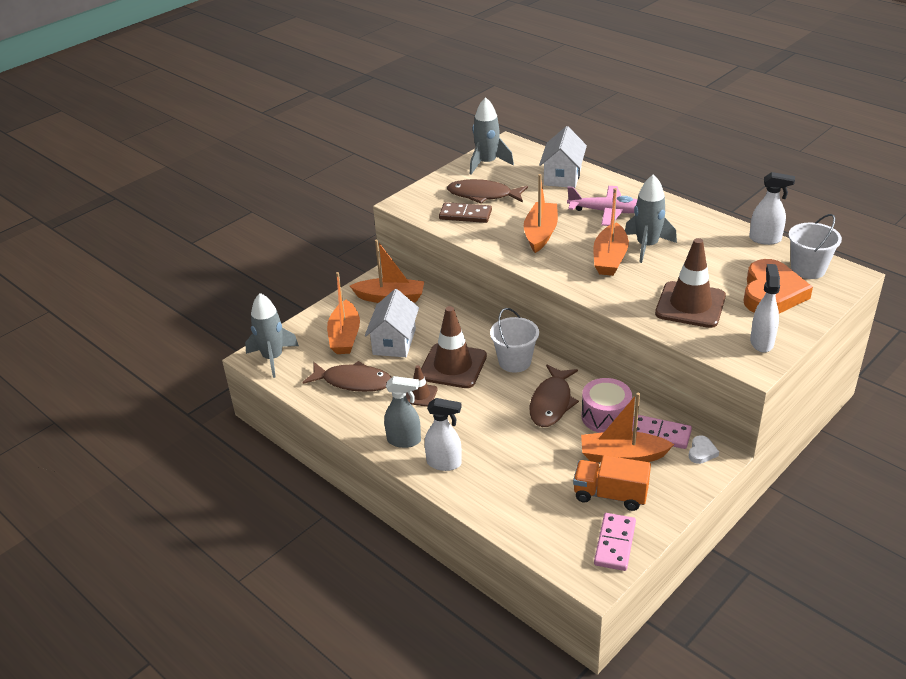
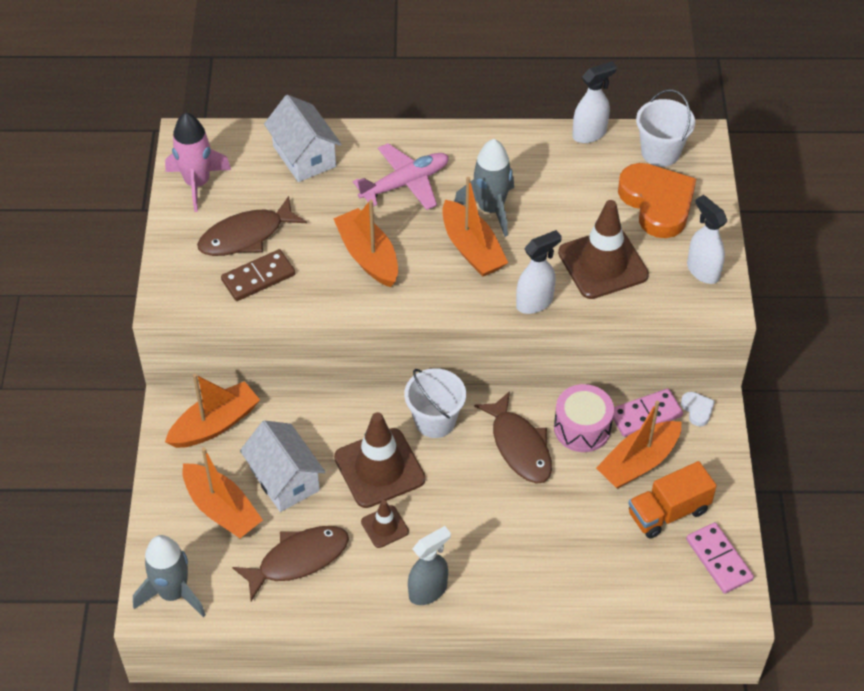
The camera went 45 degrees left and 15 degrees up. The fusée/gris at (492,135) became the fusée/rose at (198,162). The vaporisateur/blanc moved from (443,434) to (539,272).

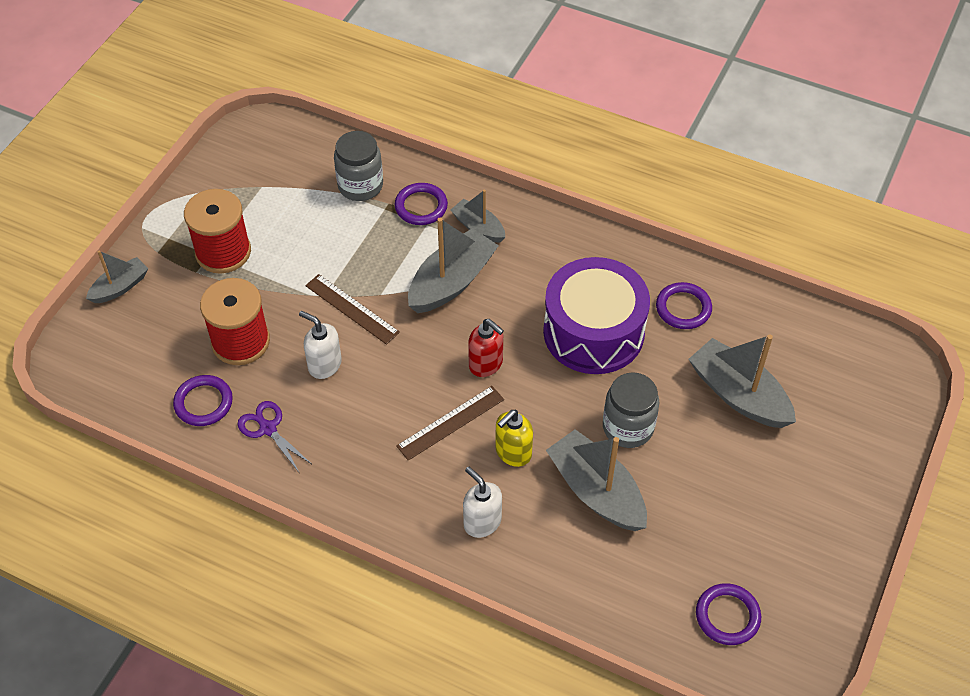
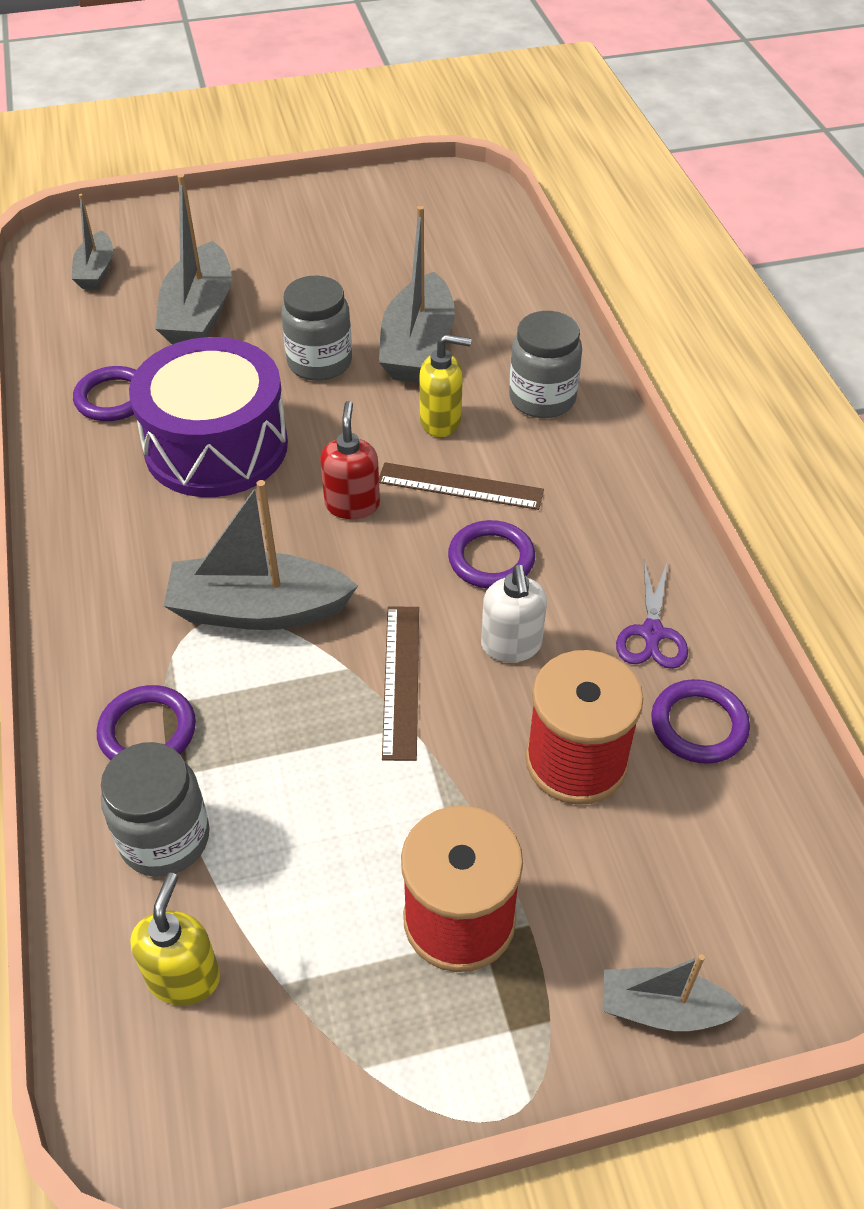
The camera went 130 degrees left and 5 degrees down. The bateau/gris moved from (478,216) to (92,241). The distributeur de savon/jaune at (175,939) appeared. The anneau/violet moved from (728,614) to (491,554). The distributeur de savon/blanc at (482,502) was replaced by the bocal/gris at (545,364).

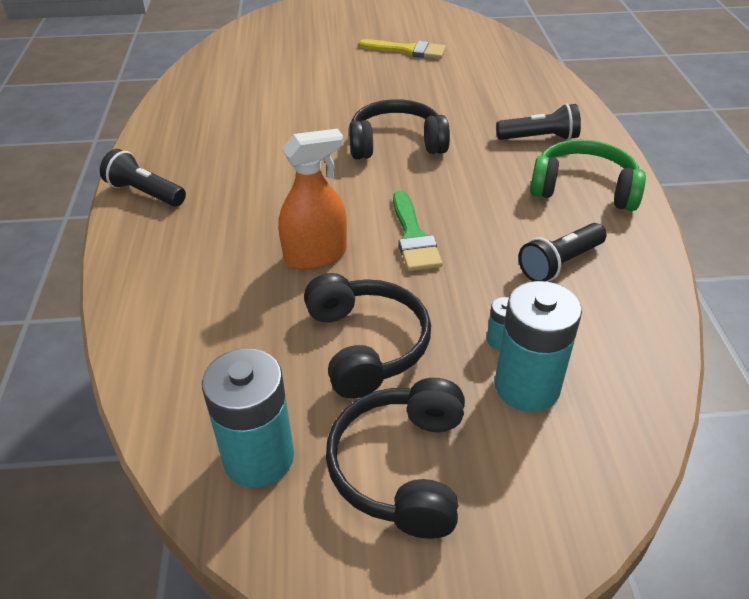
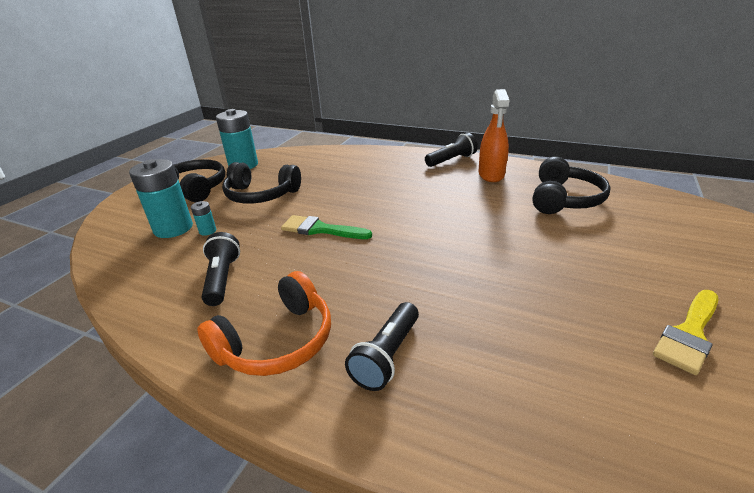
The camera went 120 degrees right and 10 degrees down. The casque audio/vert at (588,175) became the casque audio/orange at (264,323). The vaporisateur/orange moved from (312,199) to (494,135). The casque audio/noir moved from (399,129) to (571,185).

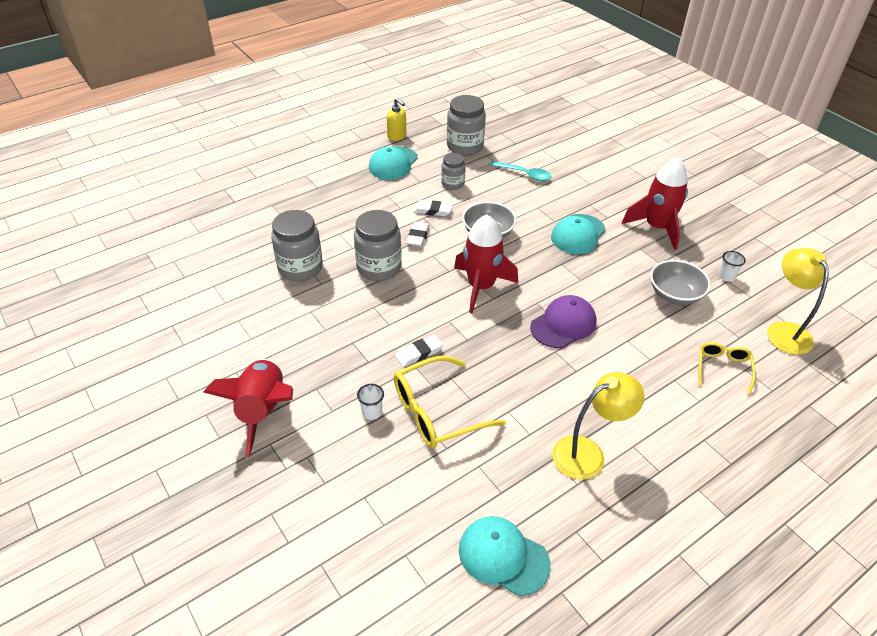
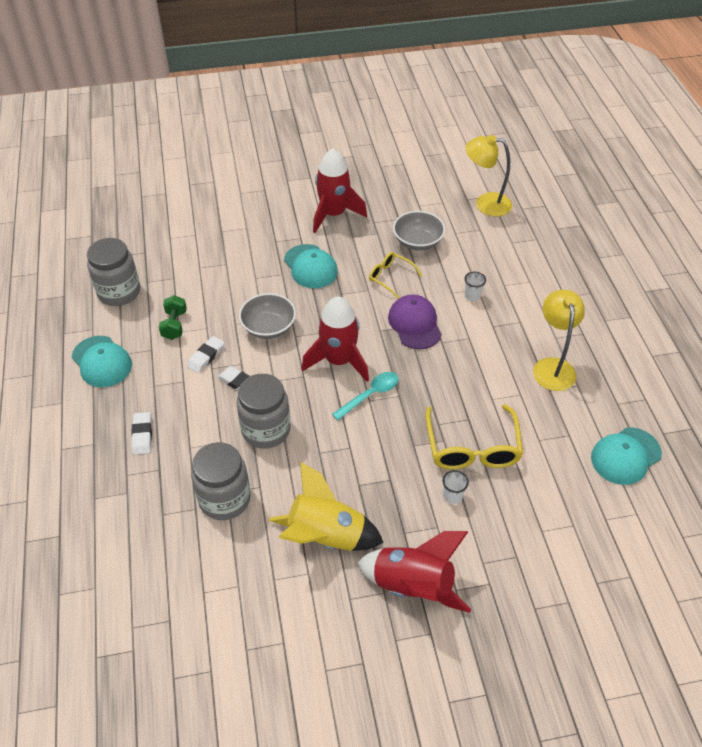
The camera went 65 degrees left and 5 degrees up. The gomme/blanc moved from (419,351) to (141,433). The bocal/gris at (453,171) was replaced by the haltère/vert at (173,317). The fusée/jaune at (326,506) appeared. The cuillère/turquoise moved from (520,171) to (365,396). The lunettes/jaune moved from (727,368) to (395,275). The gobelet/blanc moved from (732,266) to (475,286). The distributeur de savon/jaune at (396,119) disappeared.

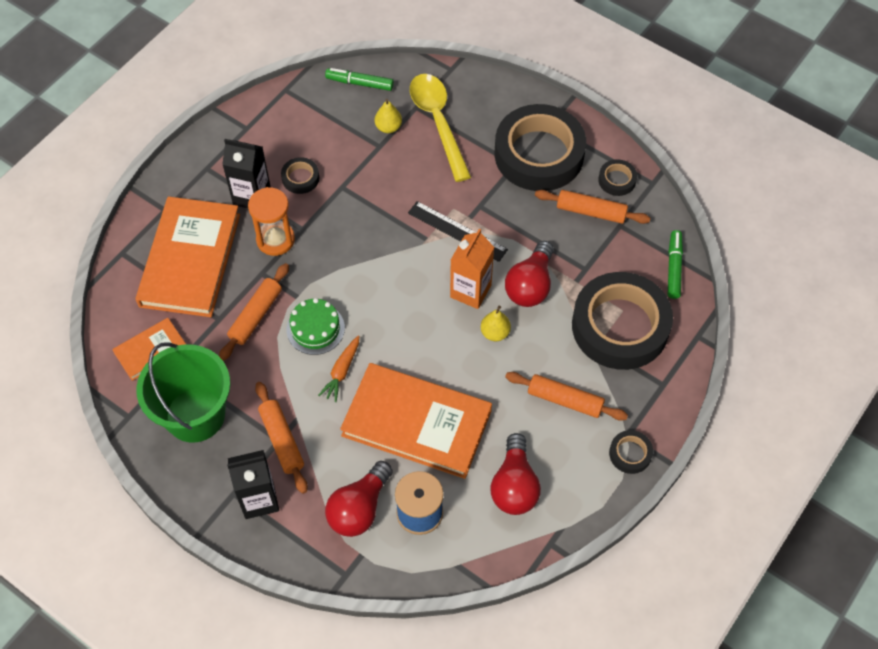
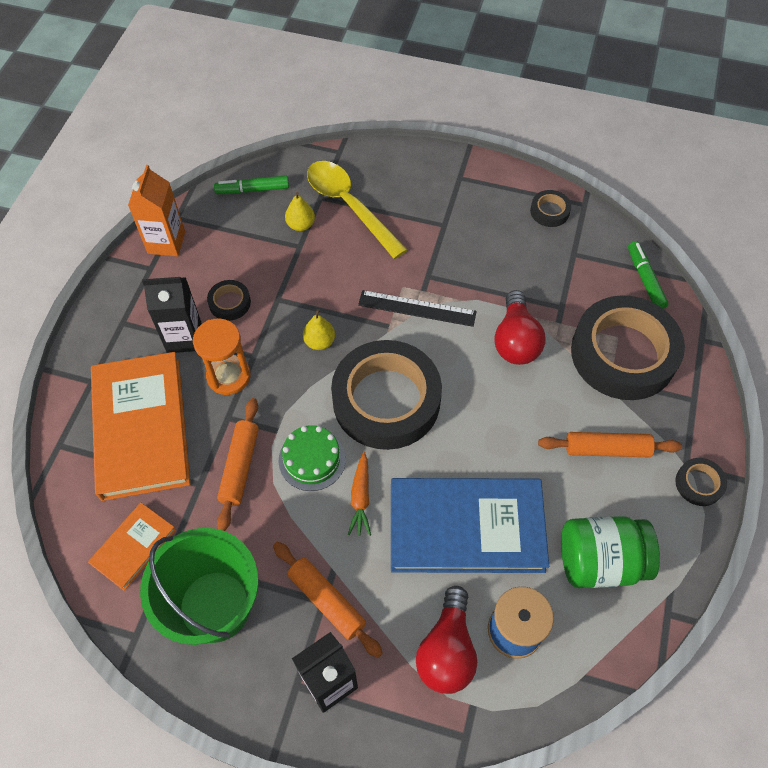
The camera went 20 degrees left and 0 degrees up. The brique de lait/orange moved from (472,269) to (156,210). The poire/jaune moved from (496,323) to (319,329). The ruban adhésif/noir moved from (540,147) to (386,395). The livre/orange at (416,421) became the livre/bleu at (470,525). The ampoule/rouge at (516,474) was replaced by the bocal/vert at (610,552). The rouleau à pâtisserie/orange at (592,207) disappeared.

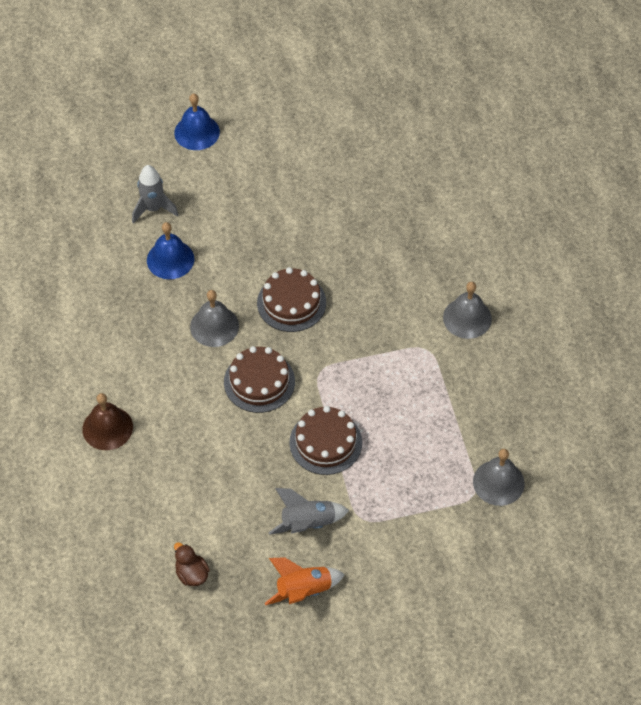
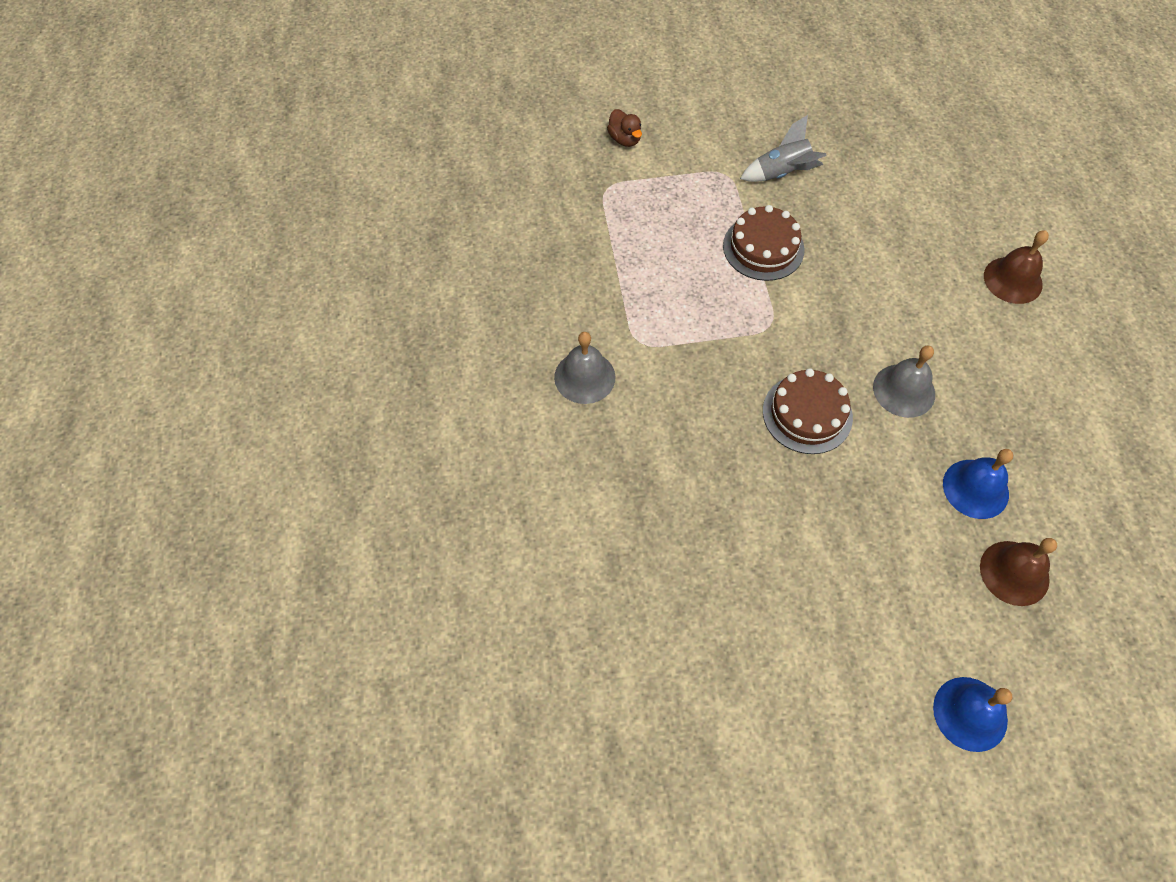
The camera went 175 degrees left and 5 degrees up. The canard/marron moved from (192,564) to (624,128). The fusée/gris at (155,194) was replaced by the cloche/marron at (1018,572). The gâteau/marron at (259,379) disappeared. The fusée/orange at (305,581) disappeared. The cloche/gris at (499,477) disappeared.

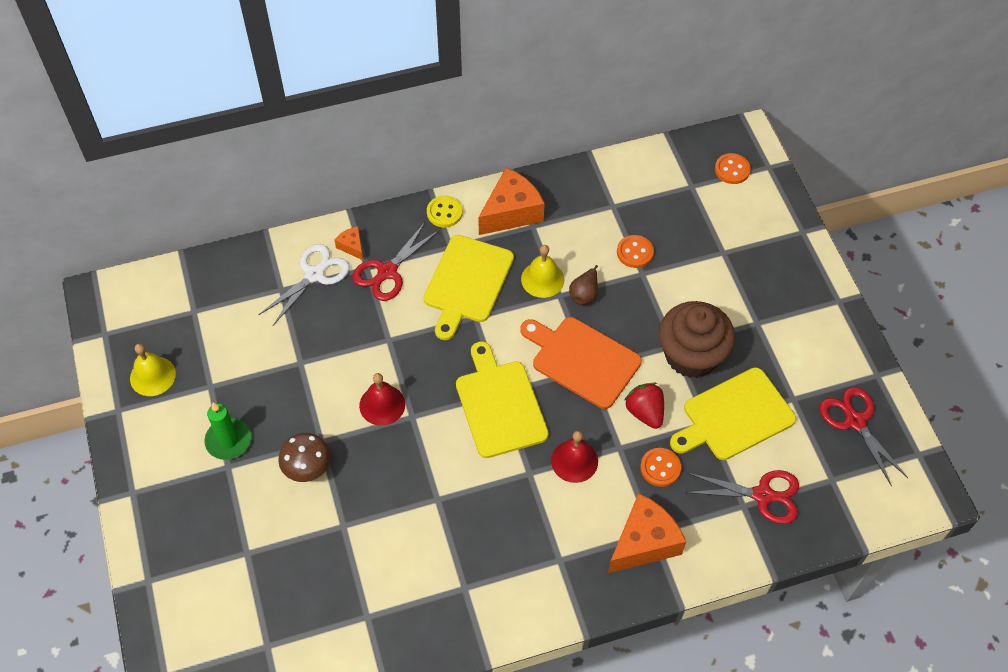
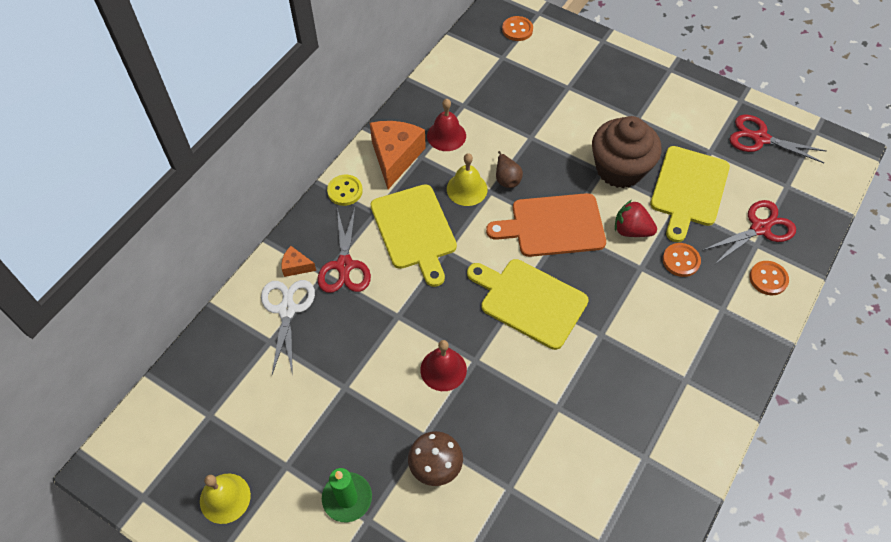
The camera went 40 degrees left and 0 degrees up. The cloche/rouge moved from (574,457) to (446,125). The bouton/orange moved from (635,251) to (769,278). The fromage/orange at (647,533) disappeared.

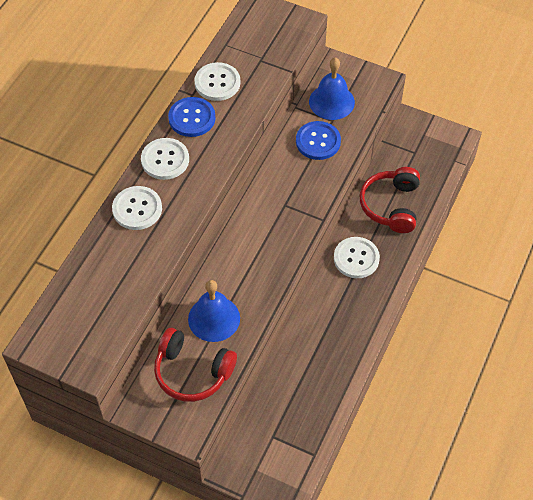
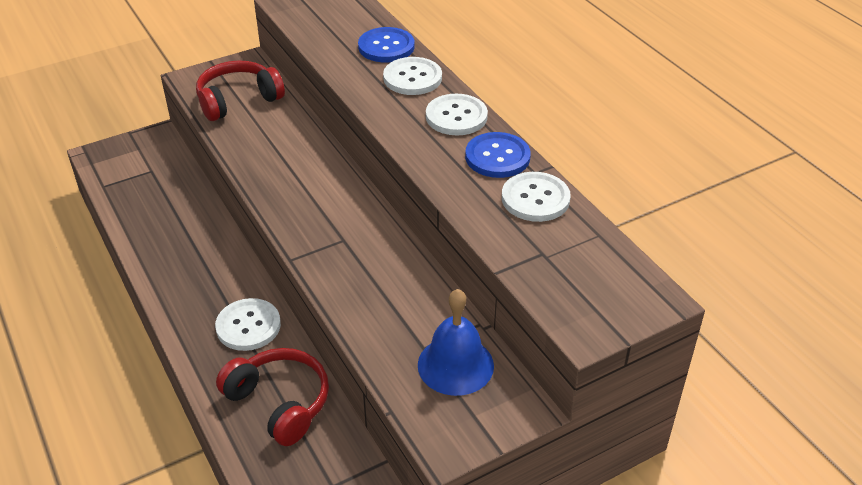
The camera went 125 degrees right and 15 degrees down. The bouton/bleu moved from (318,140) to (386,44). The cloche/bleu at (214,311) disappeared.

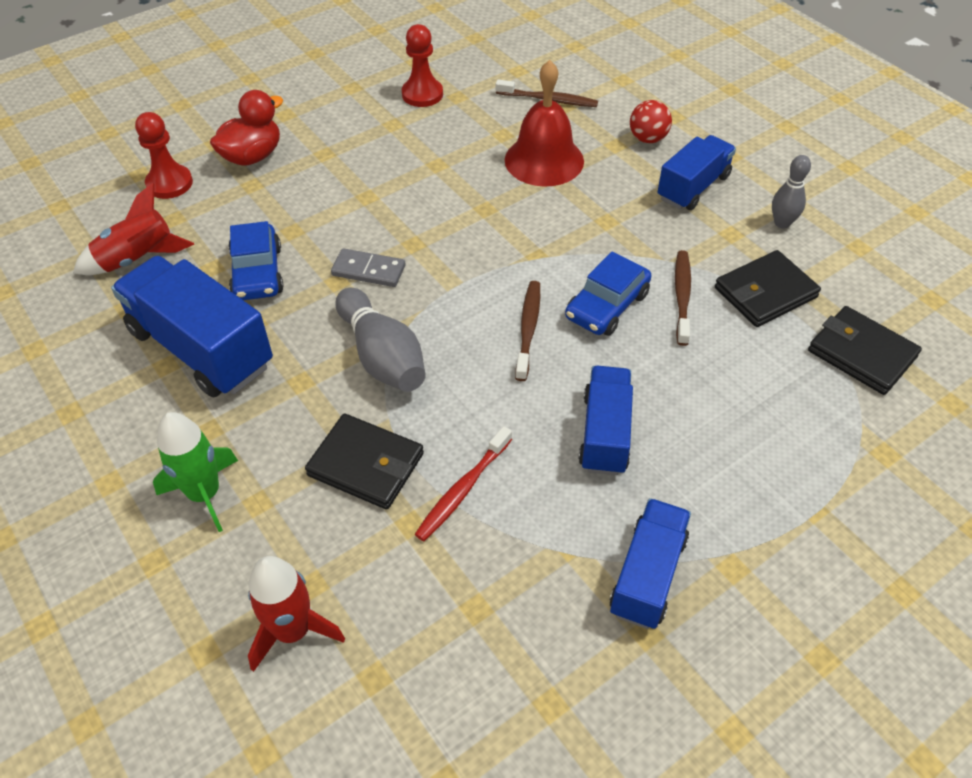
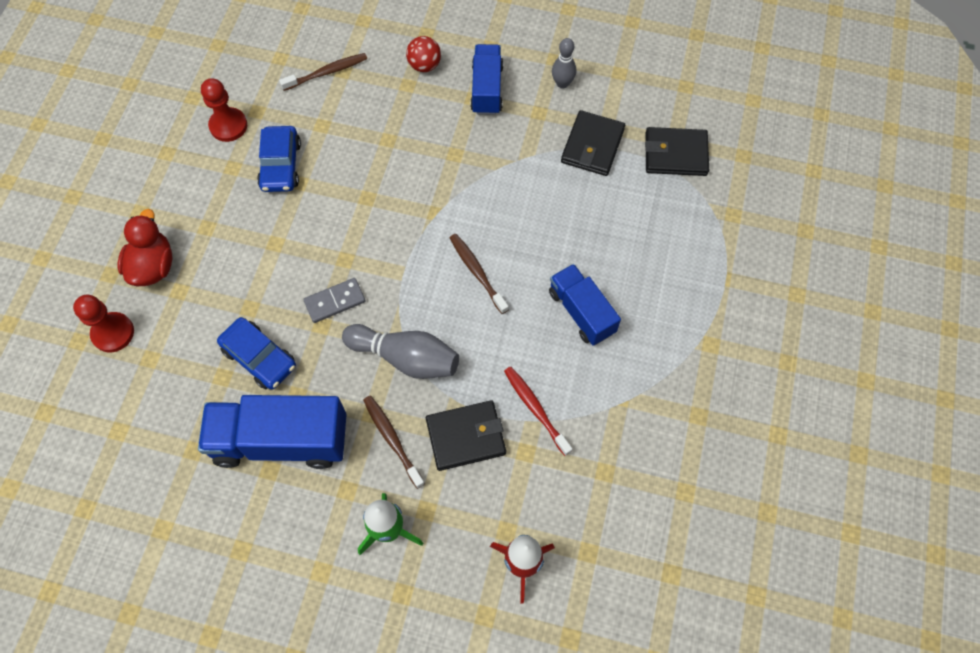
The camera went 40 degrees left and 15 degrees up. The voiture/bleu moved from (608,293) to (279,159). The brosse à dents/marron moved from (683,298) to (394,442). The brosse à dents/rouge at (463,483) turned 150 degrees clockwise. The fusée/rouge at (133,229) disappeared. The cloche/rouge at (544,123) disappeared. The camion/bleu at (650,563) disappeared.

